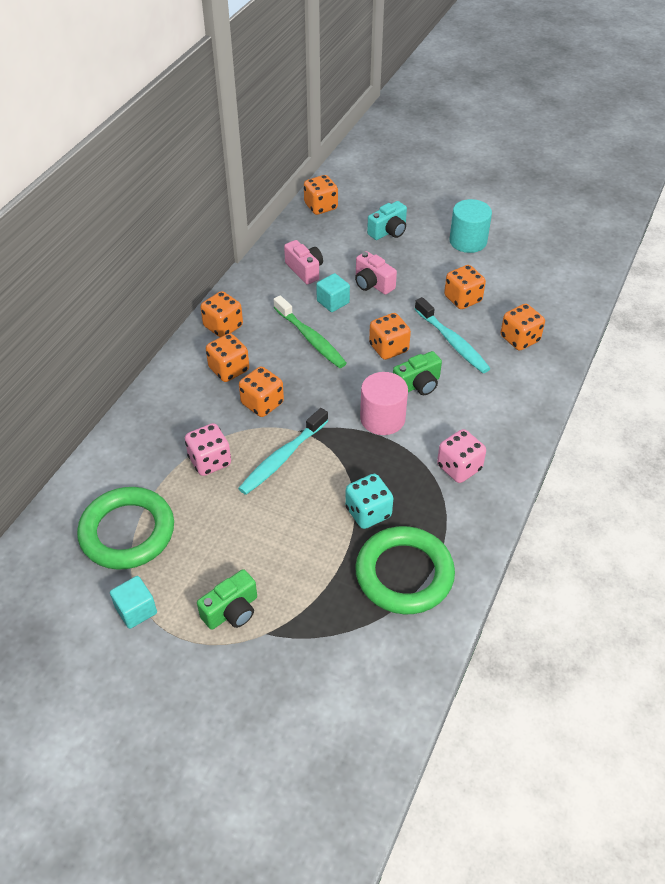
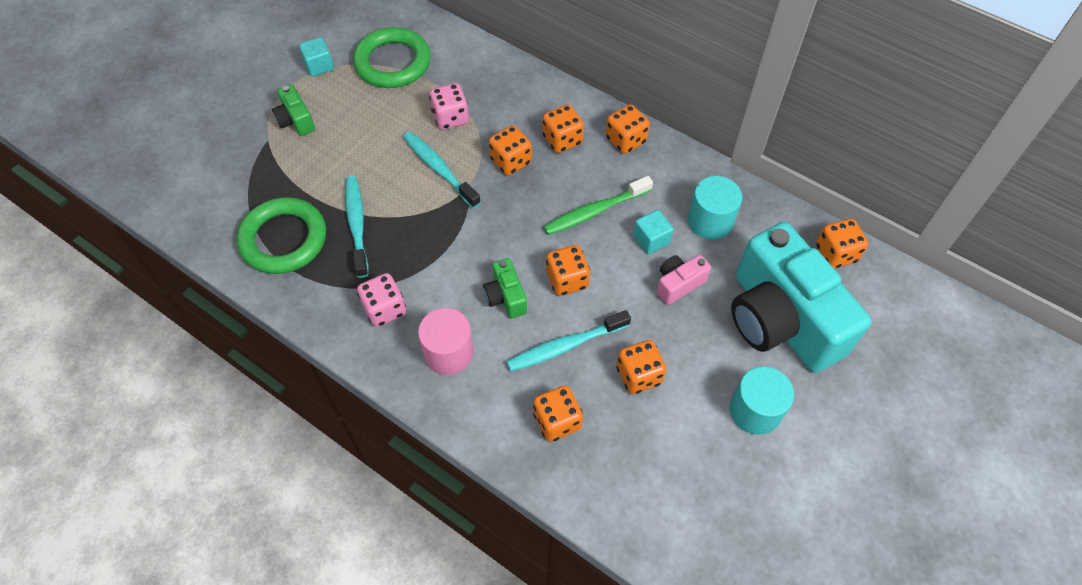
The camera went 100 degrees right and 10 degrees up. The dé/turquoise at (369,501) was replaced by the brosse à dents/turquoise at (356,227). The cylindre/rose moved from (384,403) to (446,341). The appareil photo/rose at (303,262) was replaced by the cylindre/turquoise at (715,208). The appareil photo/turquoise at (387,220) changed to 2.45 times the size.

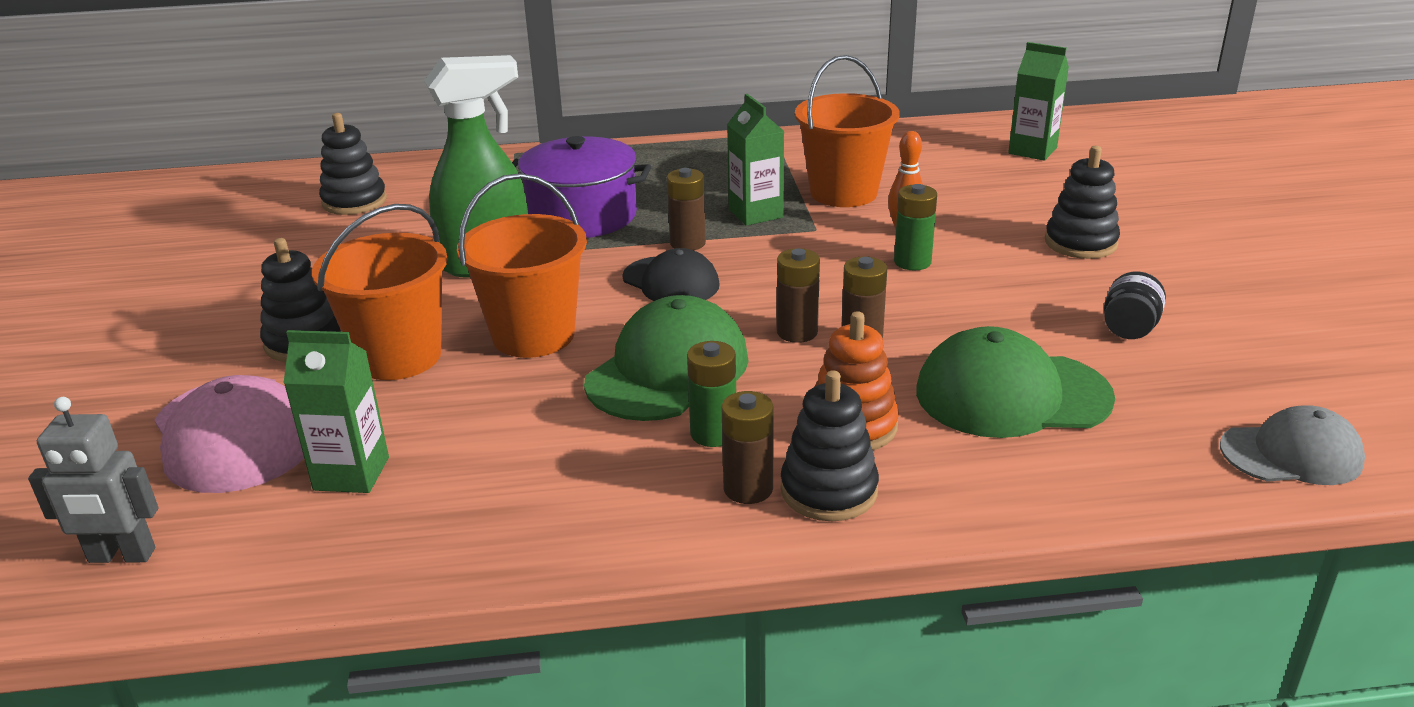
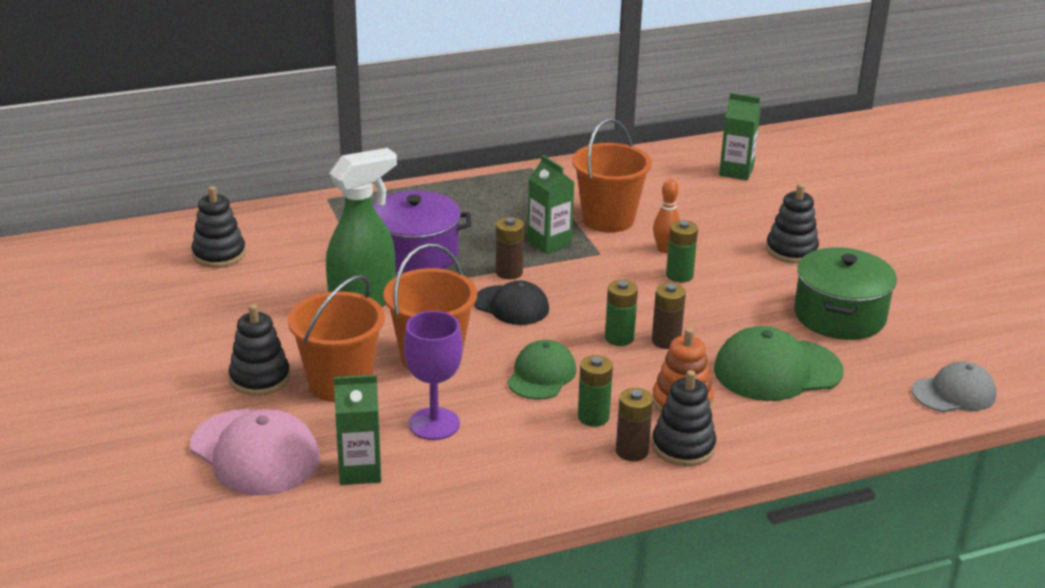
The camera went 15 degrees left and 0 degrees up. The verre à pied/violet at (433,375) appeared. The casquette/vert at (666,358) changed to 0.65 times the size. The pile/marron at (798,295) became the pile/vert at (621,313). The bocal/noir at (1135,305) was replaced by the marmite/vert at (845,293). The robot/gris at (93,480) disappeared.

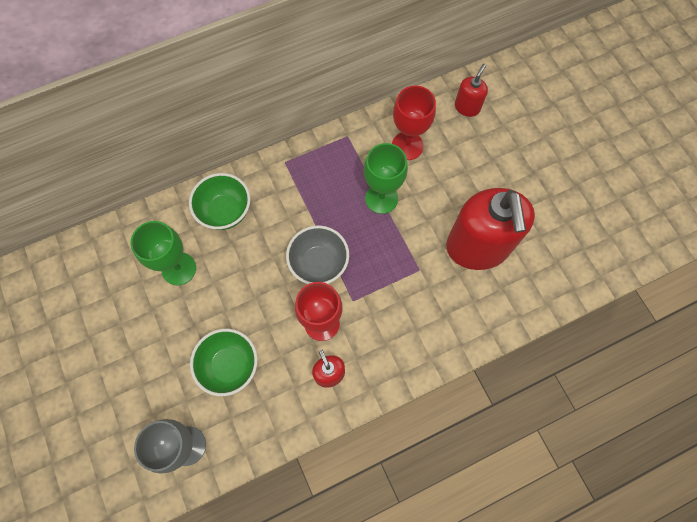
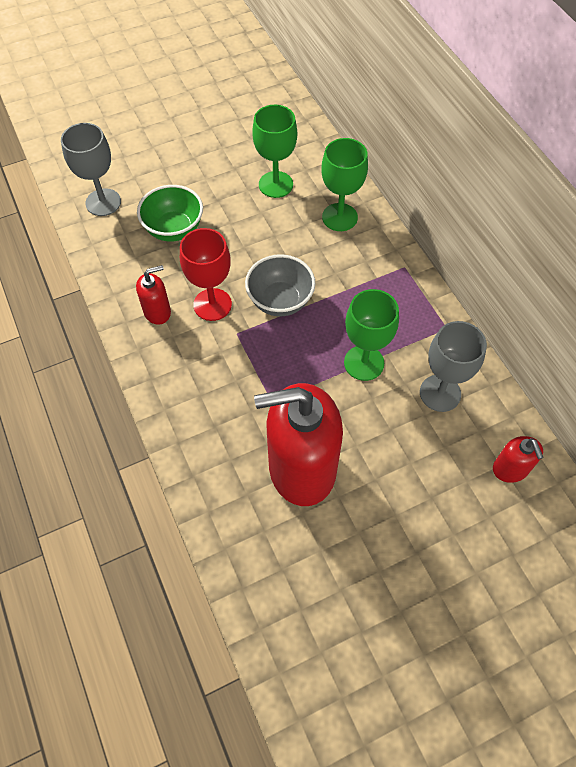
The camera went 90 degrees right and 10 degrees down. The bol/vert at (219,201) was replaced by the verre à pied/vert at (344,184). The verre à pied/rouge at (414,123) became the verre à pied/gris at (453,366). The distributeur de savon/rouge at (471,90) turned 45 degrees clockwise.

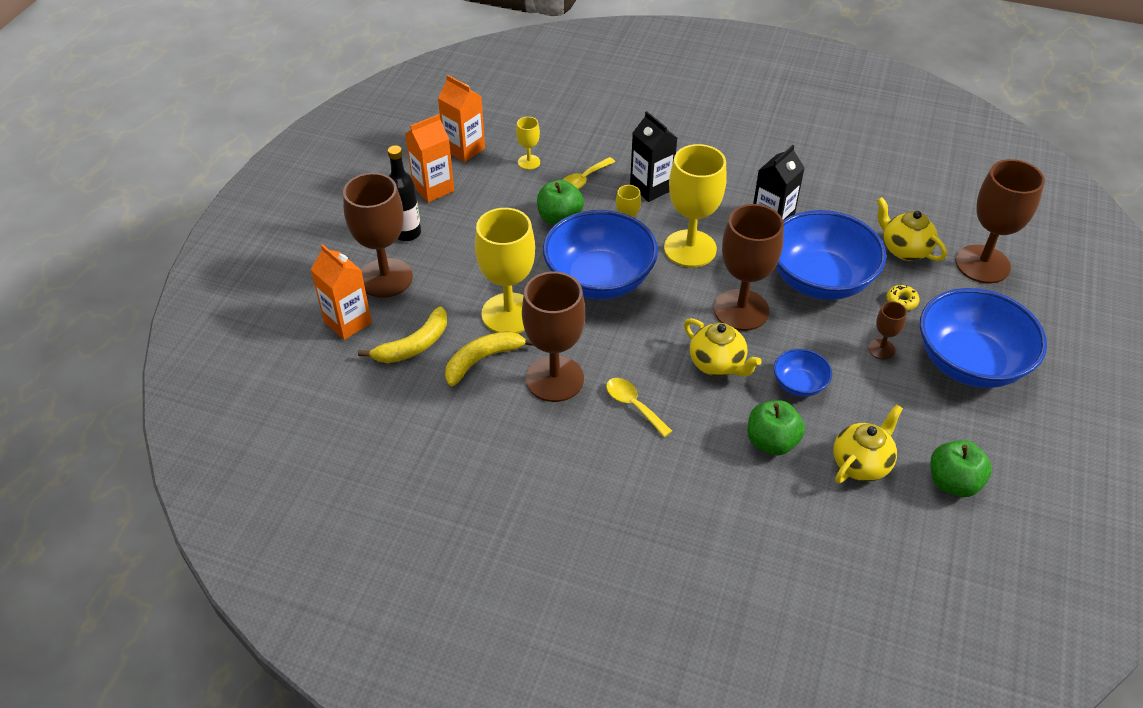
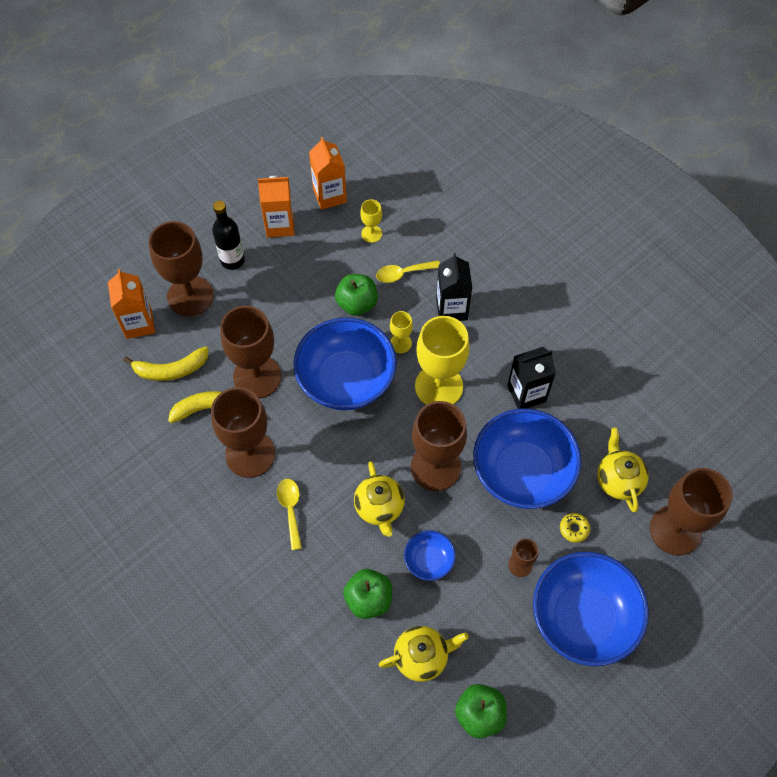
The camera went 30 degrees right and 15 degrees up. The verre à pied/jaune at (505,270) became the verre à pied/marron at (250,352).

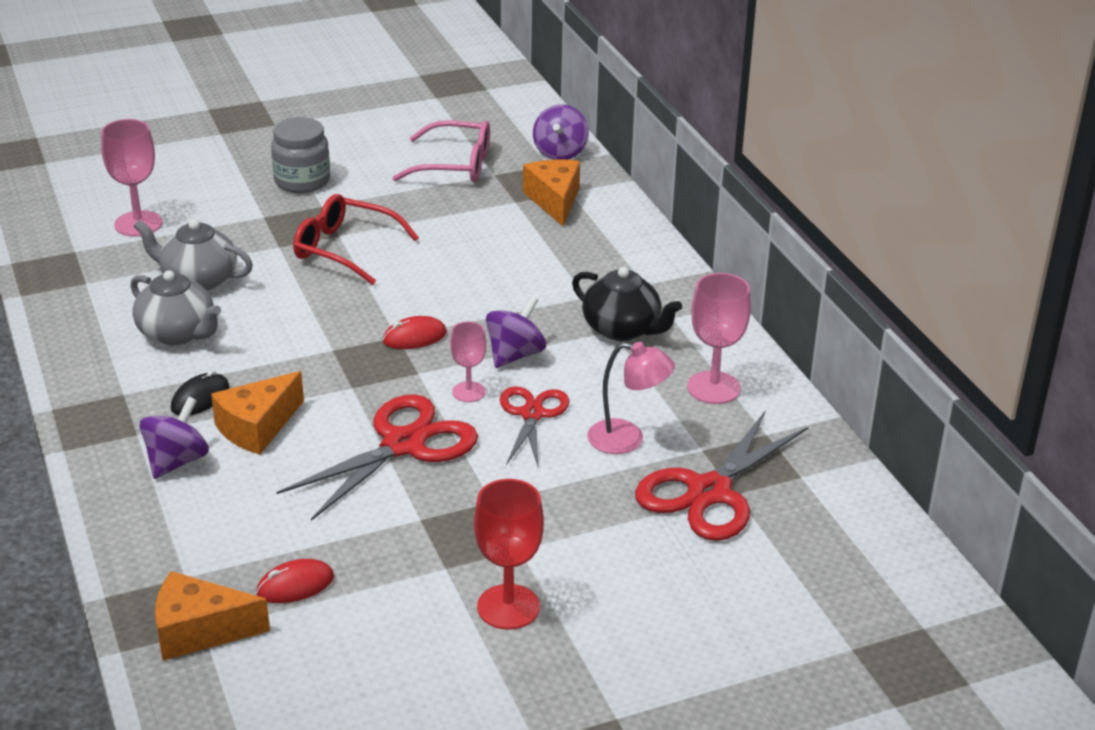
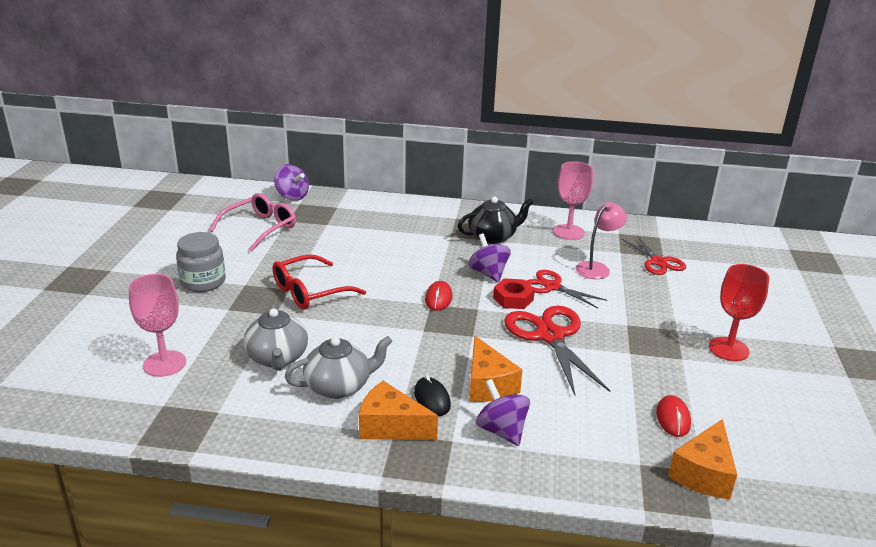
The camera went 60 degrees left and 5 degrees down. The théière/gris at (193,255) turned 60 degrees counterclockwise. The fromage/orange moved from (551,193) to (398,410). The verre à pied/rose at (468,361) was replaced by the écrou/rouge at (514,293). The ciseaux/rouge at (721,475) changed to 0.63 times the size.

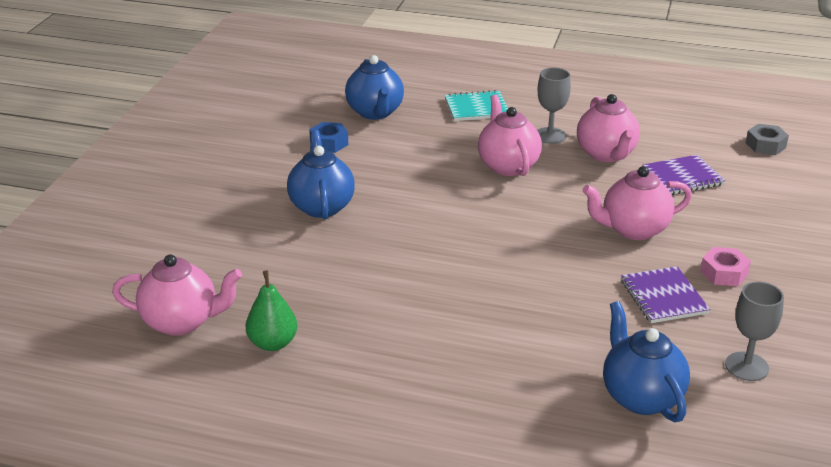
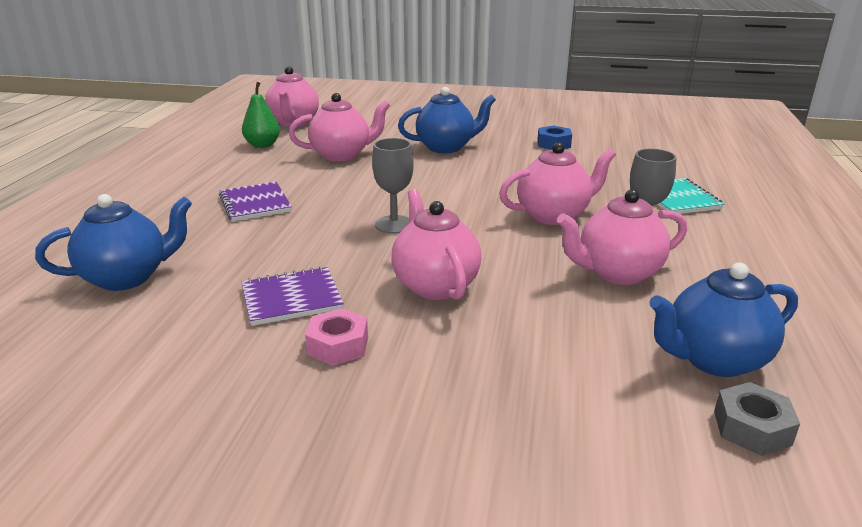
The camera went 85 degrees right and 5 degrees down. The carnet/violet moved from (683,175) to (255,201). The théière/rose at (339,127) appeared. The verre à pied/gris moved from (754,331) to (393,186). The théière/bleu moved from (374,87) to (723,319).

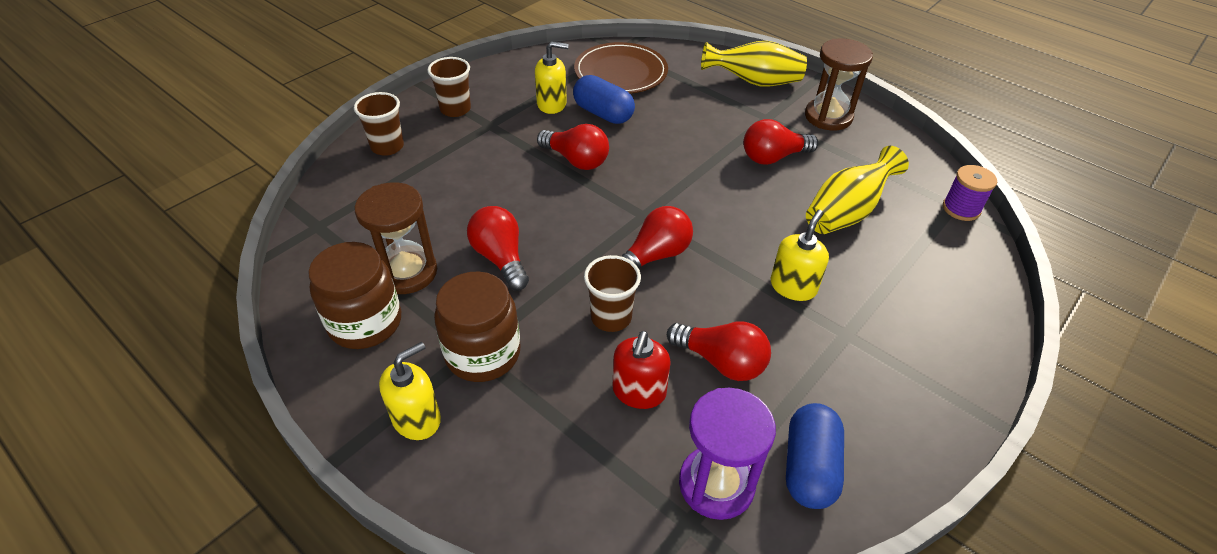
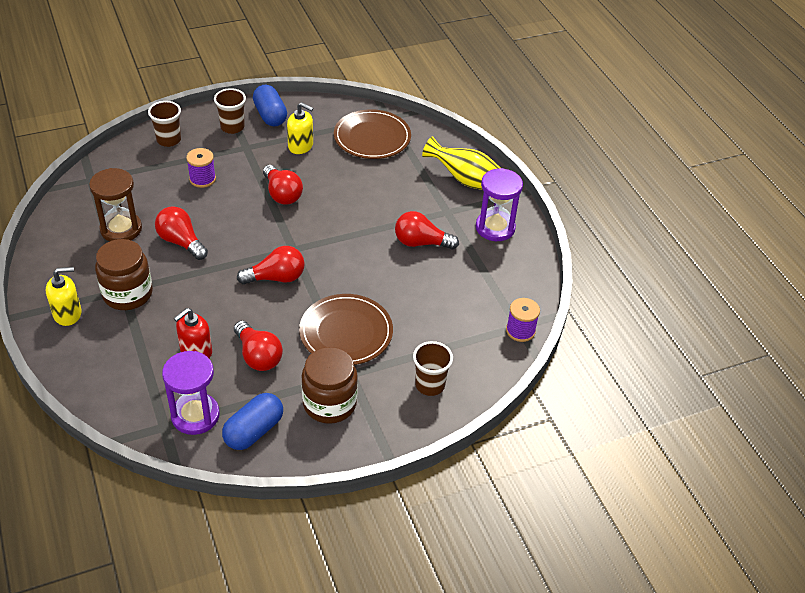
The camera went 25 degrees right and 0 degrees up. The ampoule/rouge at (498,248) turned 45 degrees counterclockwise. The bobine/violet at (201,168) appeared. The gélule/bleu moved from (604,99) to (270,105). The distributeur de savon/jaune at (800,255) was replaced by the assiette/marron at (346,329). The bocal/marron moved from (354,295) to (329,385). The gobelet/marron moved from (612,293) to (433,368). The sablier/marron at (839,84) became the sablier/violet at (499,204). The vase/jaune at (857,190) disappeared.

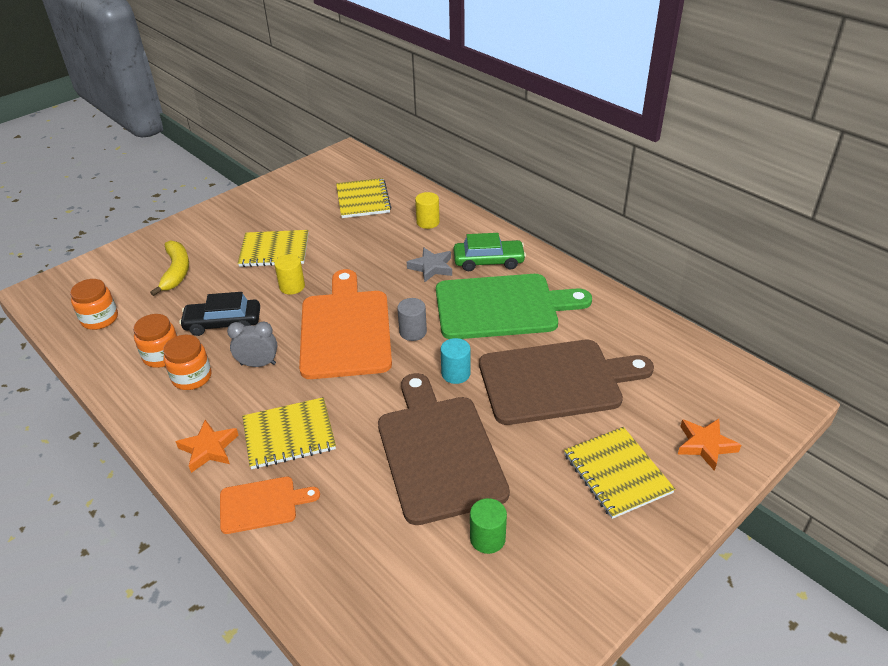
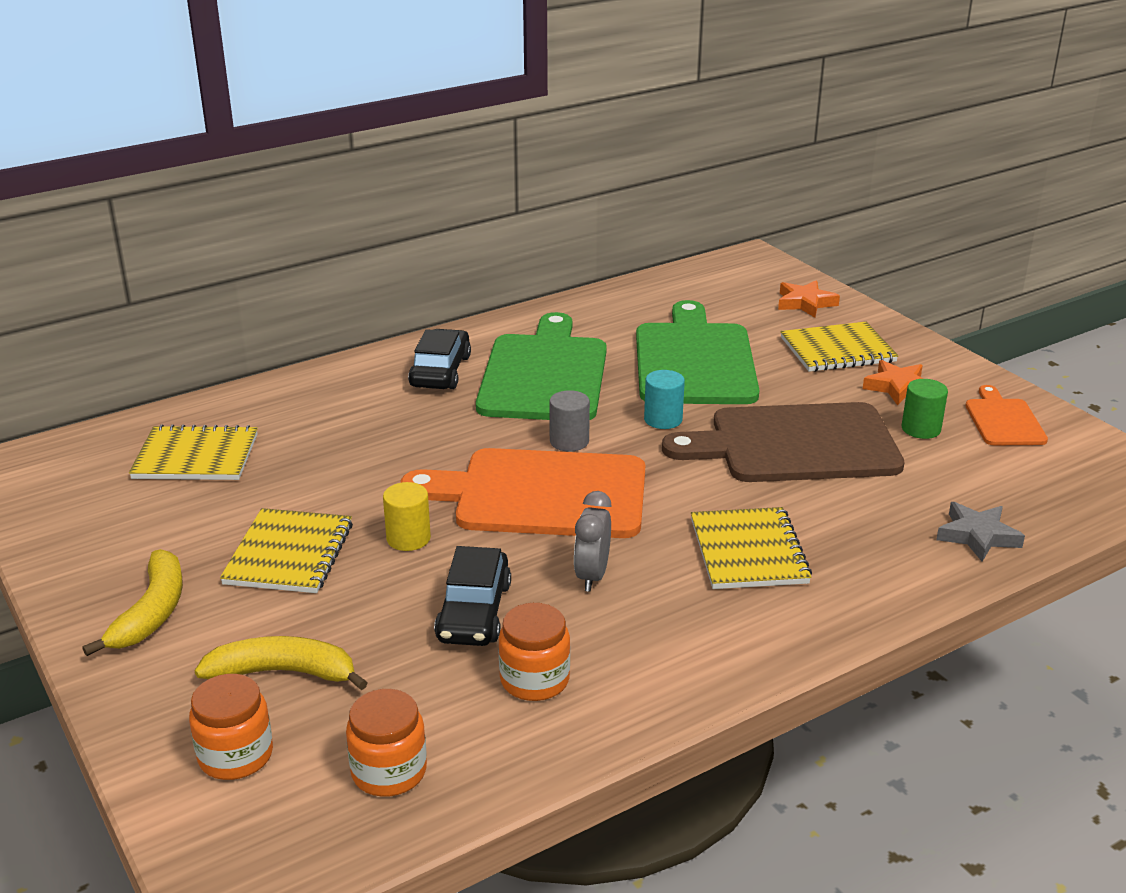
The camera went 80 degrees left and 10 degrees down. The banane/jaune at (132,602) appeared. The bocal/orange moved from (187,362) to (231,727). The voiture/vert at (490,252) became the voiture/noir at (439,359). The planche à découper/marron at (566,382) became the planche à découper/vert at (697,352). The étoile/orange moved from (207,446) to (893,382). The étoile/gris moved from (429,265) to (980,532). The planche à découper/orange moved from (270,505) to (1006,415). The cylindre/jaune at (427,210) disappeared.

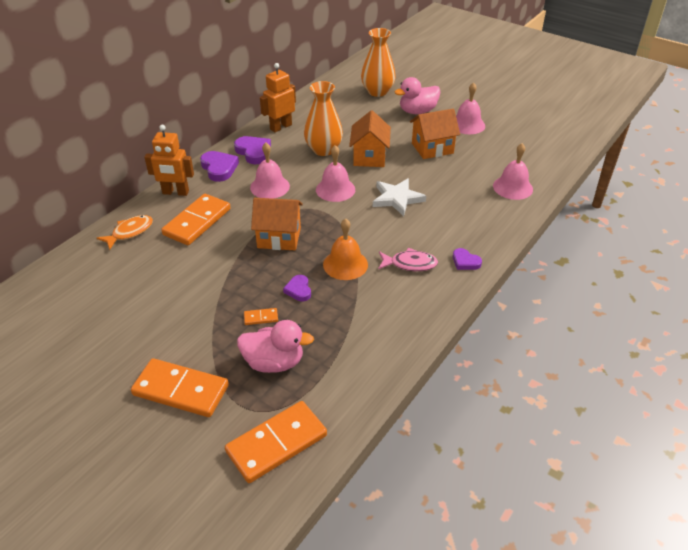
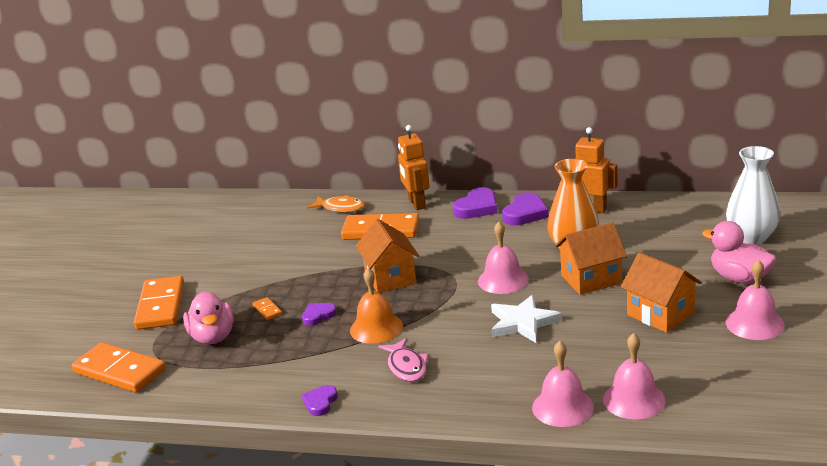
The camera went 70 degrees right and 15 degrees down. The cœur/violet moved from (467,259) to (320,400). The cloche/rose moved from (270,171) to (563,384). The vase/orange at (378,62) became the vase/blanc at (753,195).

